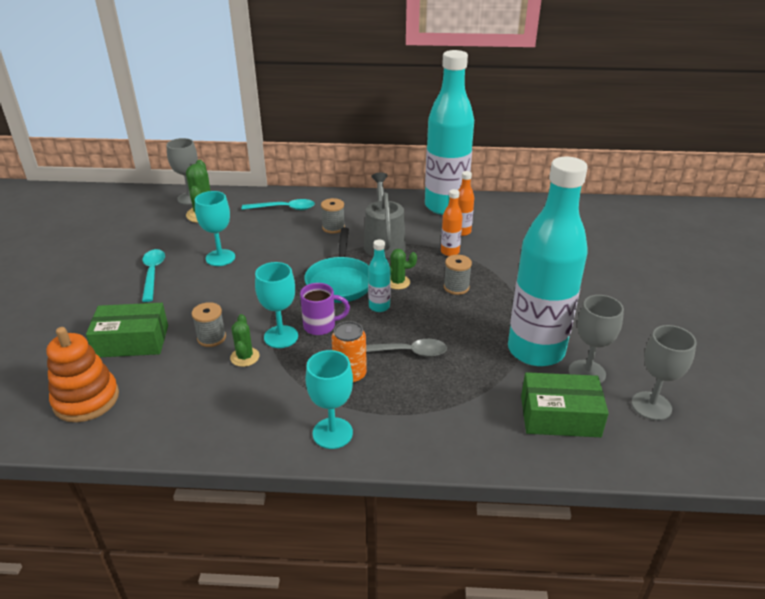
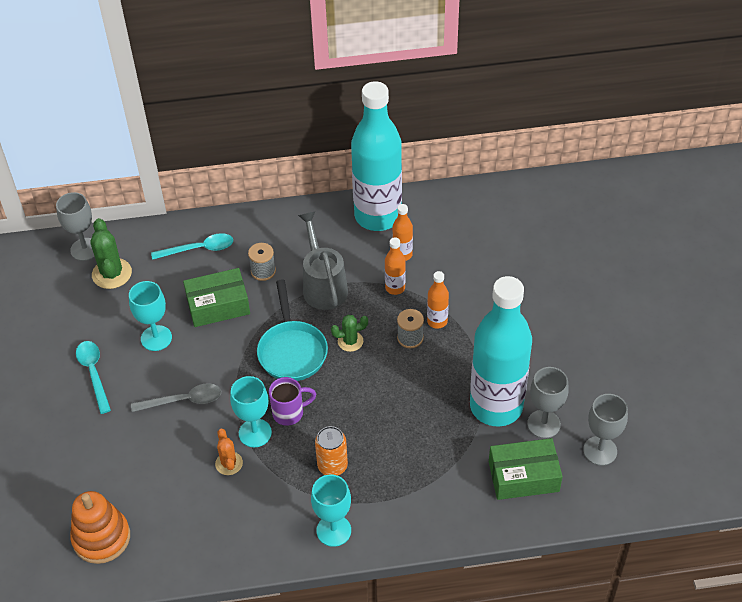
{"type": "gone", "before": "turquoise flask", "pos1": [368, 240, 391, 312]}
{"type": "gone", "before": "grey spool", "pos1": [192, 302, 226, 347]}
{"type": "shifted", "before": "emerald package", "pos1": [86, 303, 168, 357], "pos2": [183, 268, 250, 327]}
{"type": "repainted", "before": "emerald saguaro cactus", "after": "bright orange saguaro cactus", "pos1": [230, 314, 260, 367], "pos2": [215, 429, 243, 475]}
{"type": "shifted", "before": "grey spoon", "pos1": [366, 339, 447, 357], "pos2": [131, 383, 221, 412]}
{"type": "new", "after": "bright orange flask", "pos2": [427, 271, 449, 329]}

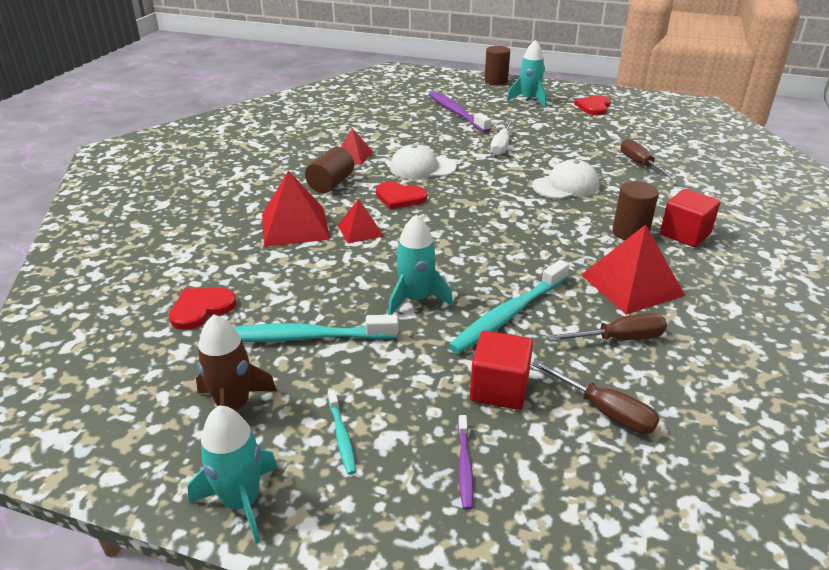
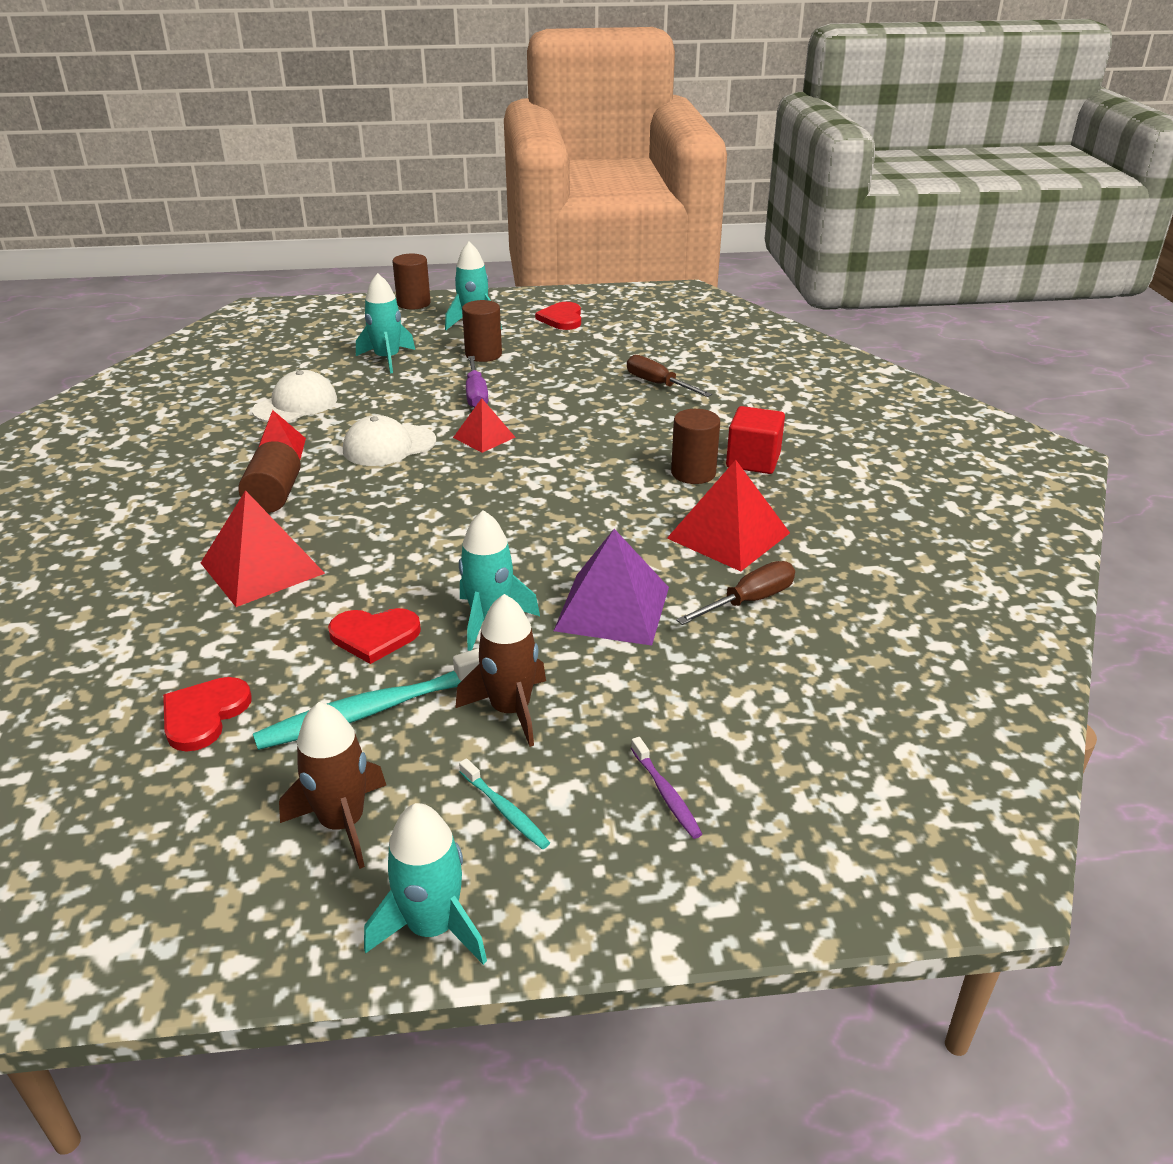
{"type": "swapped", "before": "royal purple dental brush", "after": "turquoise rocket", "pos1": [429, 91, 491, 133], "pos2": [356, 273, 415, 373]}
{"type": "repainted", "before": "pure white hand screwdriver", "after": "royal purple hand screwdriver", "pos1": [490, 120, 513, 156], "pos2": [466, 356, 488, 408]}
{"type": "shifted", "before": "pure white baseball cap", "pos1": [532, 159, 599, 199], "pos2": [252, 370, 337, 422]}
{"type": "shifted", "before": "red heart", "pos1": [376, 181, 427, 209], "pos2": [328, 608, 421, 664]}
{"type": "shifted", "before": "red pyramid shape", "pos1": [338, 199, 384, 243], "pos2": [453, 398, 515, 453]}
{"type": "swapped", "before": "turquoise dental brush", "after": "royal purple pyramid shape", "pos1": [448, 260, 569, 354], "pos2": [554, 529, 669, 646]}
{"type": "gone", "before": "red block", "pos1": [470, 331, 533, 410]}
{"type": "gone", "before": "russet hand screwdriver", "pos1": [531, 360, 659, 434]}
{"type": "new", "after": "russet cylinder", "pos2": [462, 300, 502, 362]}
{"type": "new", "after": "russet rocket", "pos2": [455, 594, 546, 747]}

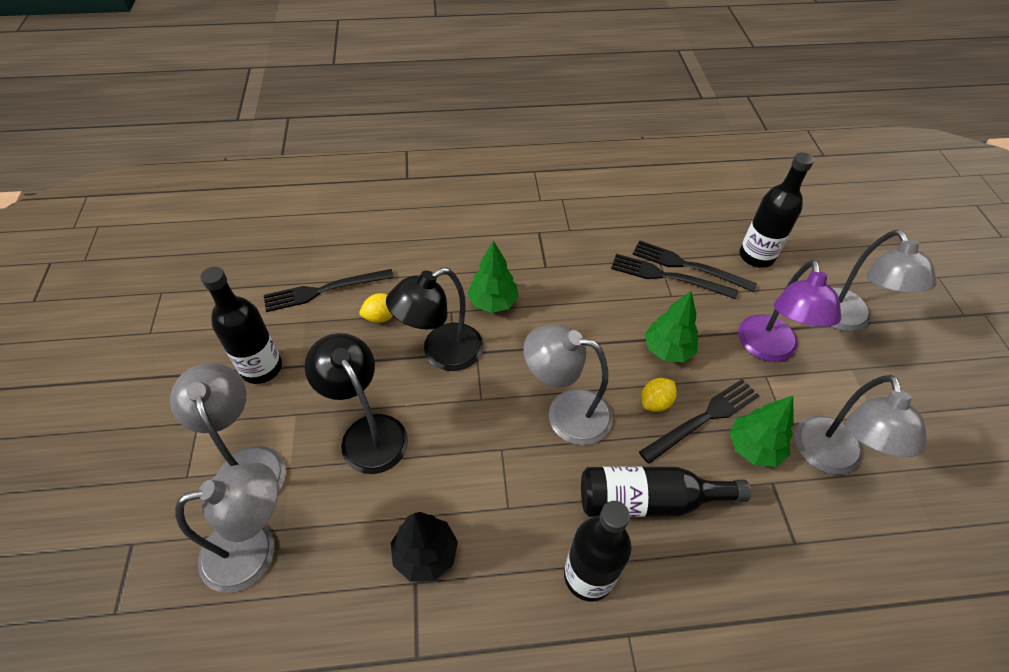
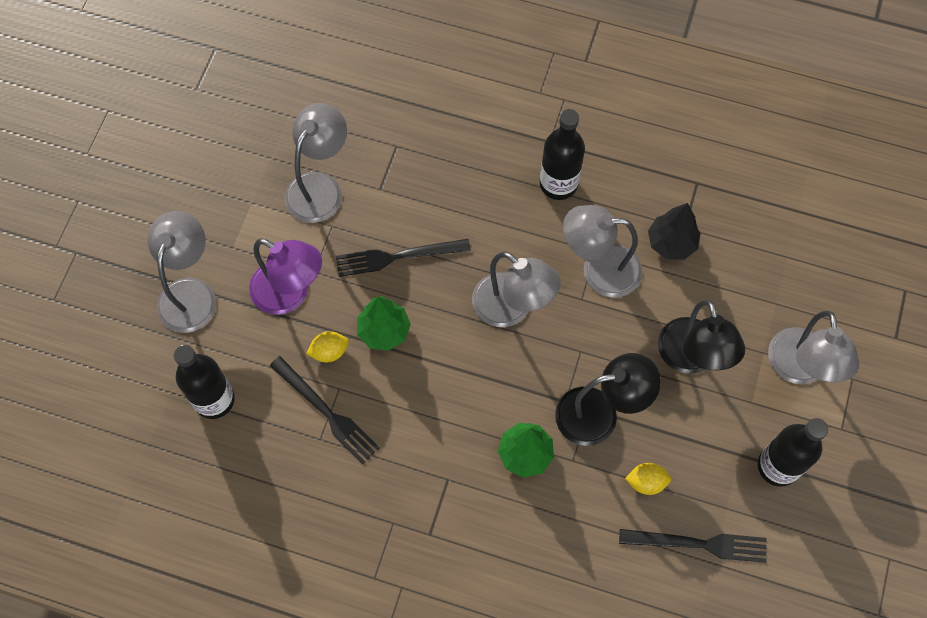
{"type": "gone", "before": "jet-black table fork", "pos1": [633, 240, 757, 292]}
{"type": "rotated", "before": "royal purple lamp", "pos1": [738, 260, 841, 362], "pos2": [249, 238, 322, 315], "turn": 90}
{"type": "shifted", "before": "golden toy lemon", "pos1": [641, 378, 677, 412], "pos2": [306, 331, 349, 362]}
{"type": "gone", "before": "emerald toy tree", "pos1": [729, 396, 793, 467]}
{"type": "shifted", "before": "grey lamp", "pos1": [175, 462, 278, 593], "pos2": [563, 205, 642, 298]}
{"type": "gone", "before": "jet-black flask", "pos1": [581, 466, 751, 517]}

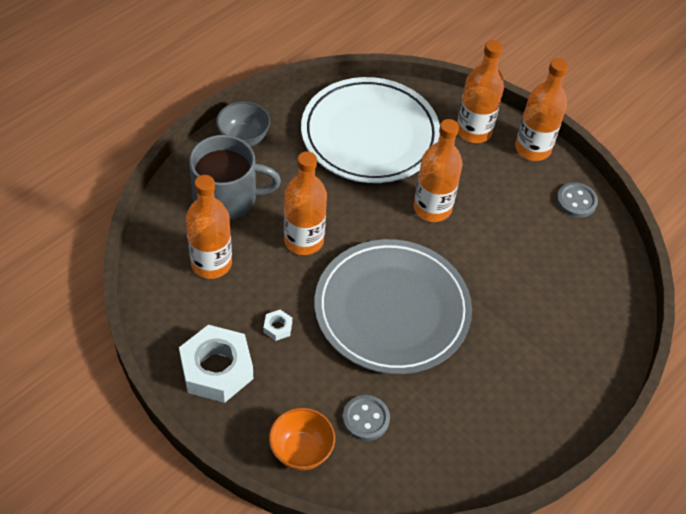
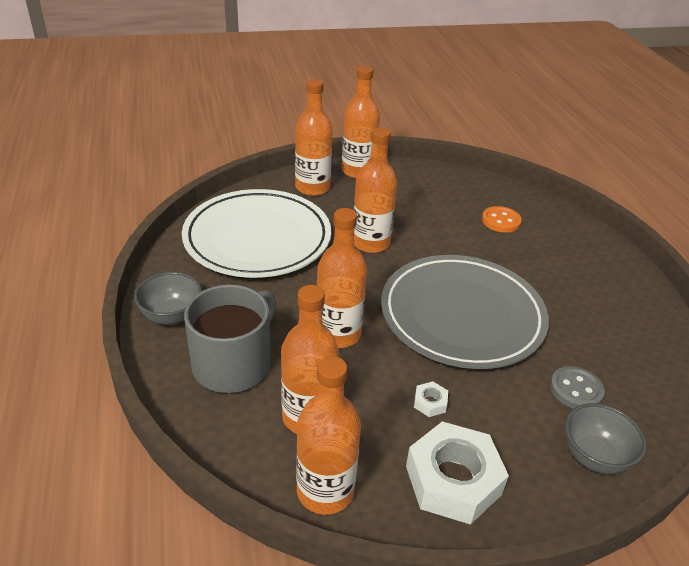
{"type": "gone", "before": "grey sewing button", "pos1": [556, 182, 598, 218]}
{"type": "repainted", "before": "bright orange deep dish", "after": "grey deep dish", "pos1": [269, 408, 335, 471], "pos2": [565, 403, 646, 474]}
{"type": "new", "after": "bright orange sewing button", "pos2": [482, 206, 522, 233]}
{"type": "new", "after": "bright orange flask", "pos2": [296, 356, 361, 515]}

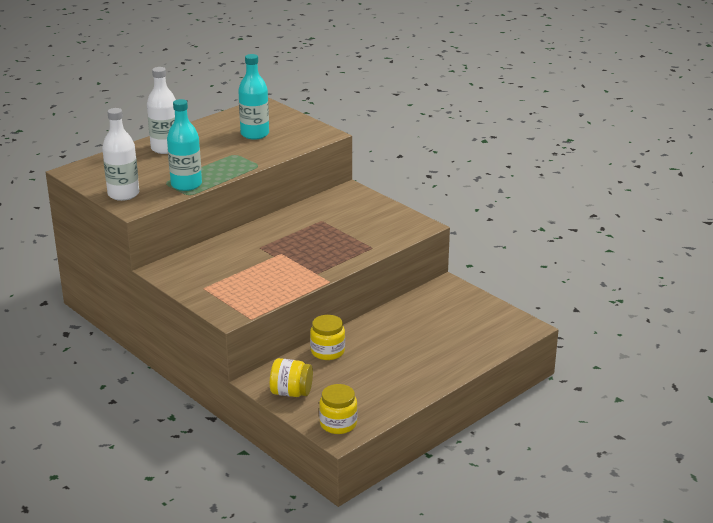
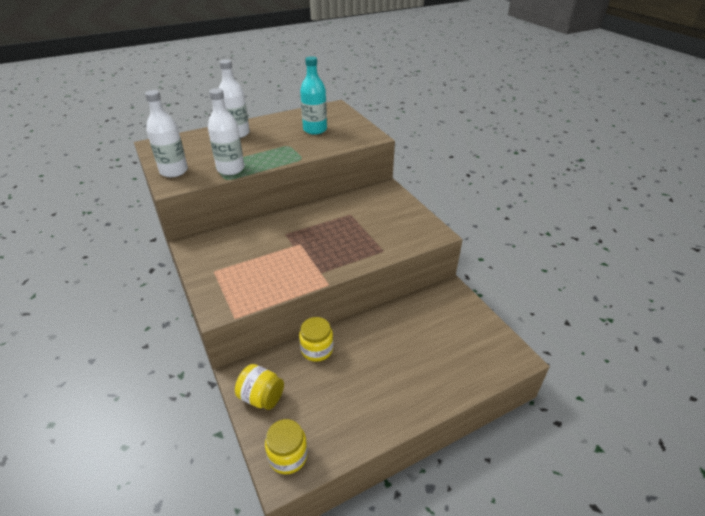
{"type": "repainted", "before": "turquoise flask", "after": "pure white flask", "pos1": [167, 99, 202, 191], "pos2": [208, 88, 244, 175]}

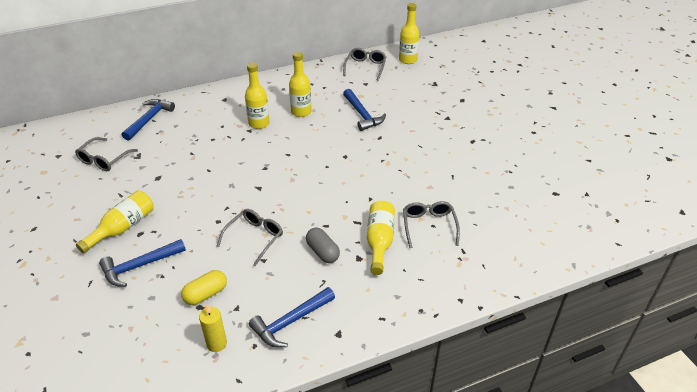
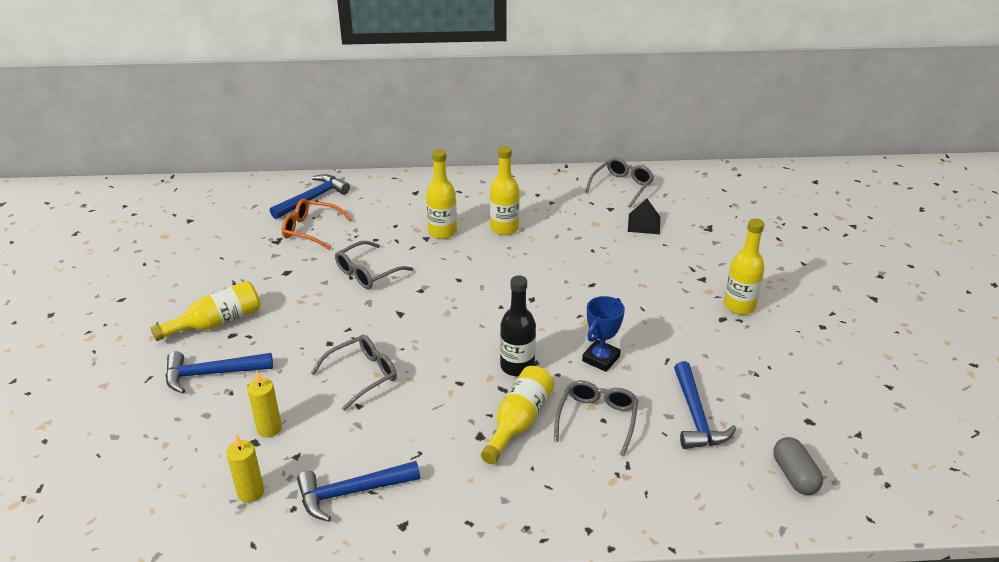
{"type": "shifted", "before": "golden flask", "pos1": [399, 3, 419, 64], "pos2": [724, 218, 765, 315]}
{"type": "shifted", "before": "blue carpenter's hammer", "pos1": [343, 89, 386, 131], "pos2": [674, 361, 737, 449]}
{"type": "shifted", "before": "grey spectacles", "pos1": [75, 137, 138, 171], "pos2": [335, 241, 413, 289]}
{"type": "shifted", "before": "grey pill", "pos1": [306, 228, 340, 263], "pos2": [773, 437, 823, 495]}
{"type": "swapped", "before": "golden pill", "after": "golden pillar candle", "pos1": [181, 270, 227, 305], "pos2": [247, 371, 282, 437]}
{"type": "new", "after": "bright orange spectacles", "pos2": [282, 199, 352, 250]}
{"type": "new", "after": "jet-black pyramid shape", "pos2": [628, 199, 660, 234]}
{"type": "new", "after": "jet-black flask", "pos2": [500, 276, 536, 376]}
{"type": "new", "after": "blue award cup", "pos2": [582, 296, 625, 372]}

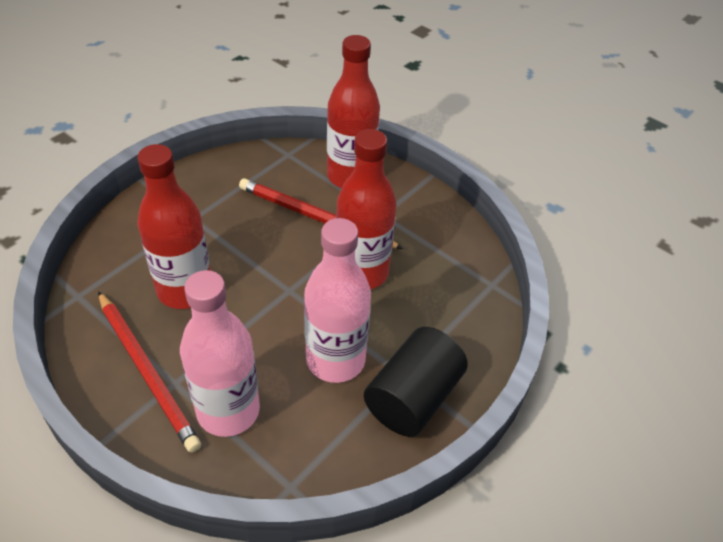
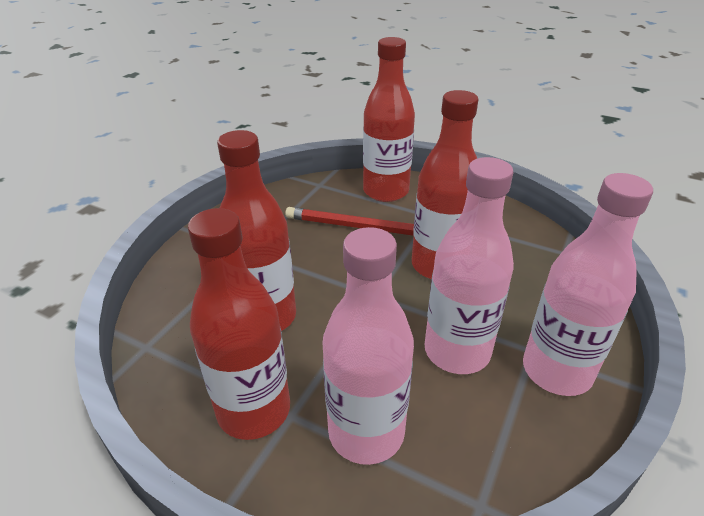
{"type": "swapped", "before": "red pencil", "after": "red flask", "pos1": [98, 291, 201, 453], "pos2": [188, 208, 290, 440]}
{"type": "swapped", "before": "jet-black cylinder", "after": "pink flask", "pos1": [364, 327, 468, 437], "pos2": [523, 173, 653, 396]}

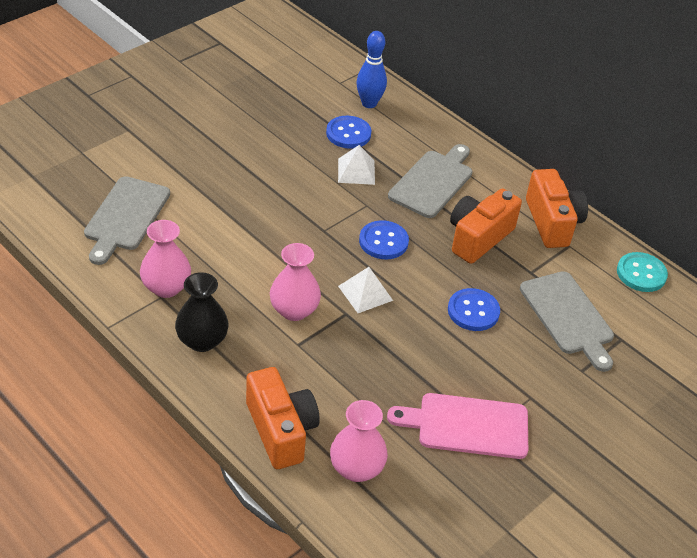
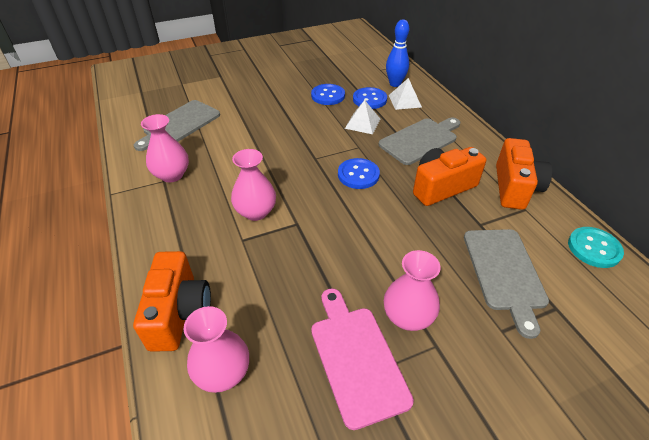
{"type": "shifted", "before": "pure white pyramid shape", "pos1": [338, 267, 393, 313], "pos2": [389, 78, 422, 110]}
{"type": "gone", "before": "jet-black tall vase", "pos1": [175, 272, 229, 352]}
{"type": "shifted", "before": "blue sewing button", "pos1": [448, 288, 500, 331], "pos2": [311, 84, 345, 105]}
{"type": "rotated", "before": "pink bread board", "pos1": [387, 393, 528, 459], "pos2": [311, 288, 414, 430], "turn": 45}
{"type": "new", "after": "pink tall vase", "pos2": [384, 250, 441, 331]}

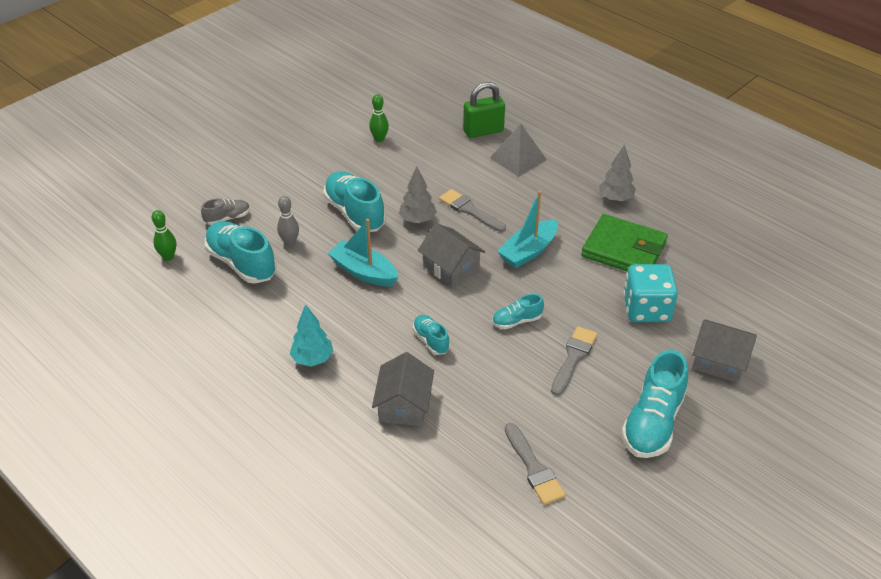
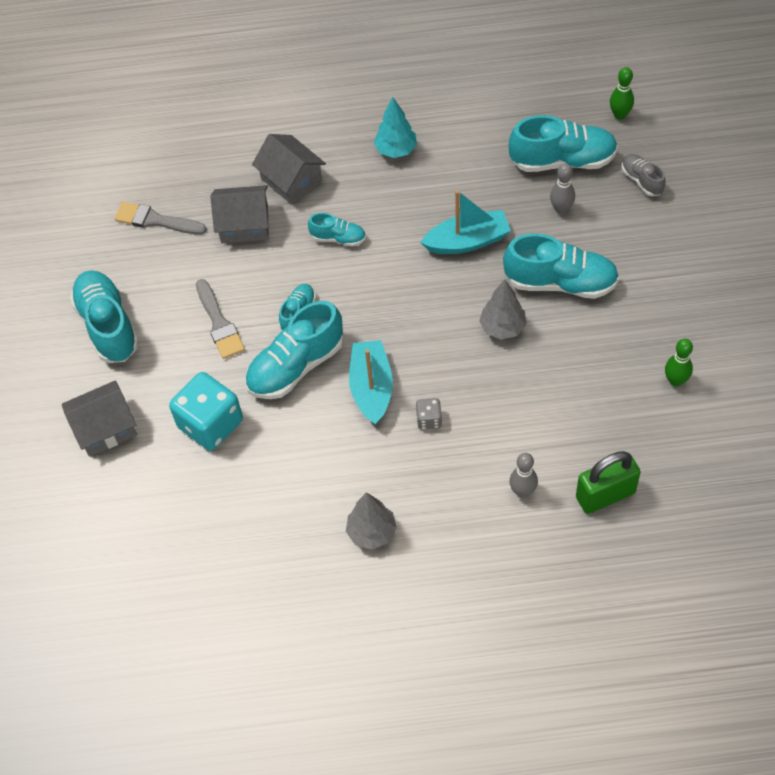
{"type": "rotated", "before": "emerald lock", "pos1": [463, 82, 505, 138], "pos2": [576, 451, 641, 514], "turn": 45}
{"type": "swapped", "before": "grey pyramid shape", "after": "grey bowling pin", "pos1": [490, 124, 547, 177], "pos2": [509, 453, 538, 498]}
{"type": "gone", "before": "grey paint brush", "pos1": [439, 189, 506, 232]}
{"type": "rotated", "before": "grey sneaker", "pos1": [201, 198, 250, 225], "pos2": [622, 154, 666, 196], "turn": 135}
{"type": "gone", "before": "emerald billfold", "pos1": [581, 214, 668, 271]}
{"type": "shifted", "before": "grey cottage", "pos1": [418, 223, 485, 287], "pos2": [210, 185, 269, 243]}
{"type": "new", "after": "turquoise sneaker", "pos2": [245, 301, 343, 399]}
{"type": "new", "after": "grey game die", "pos2": [416, 398, 442, 429]}

